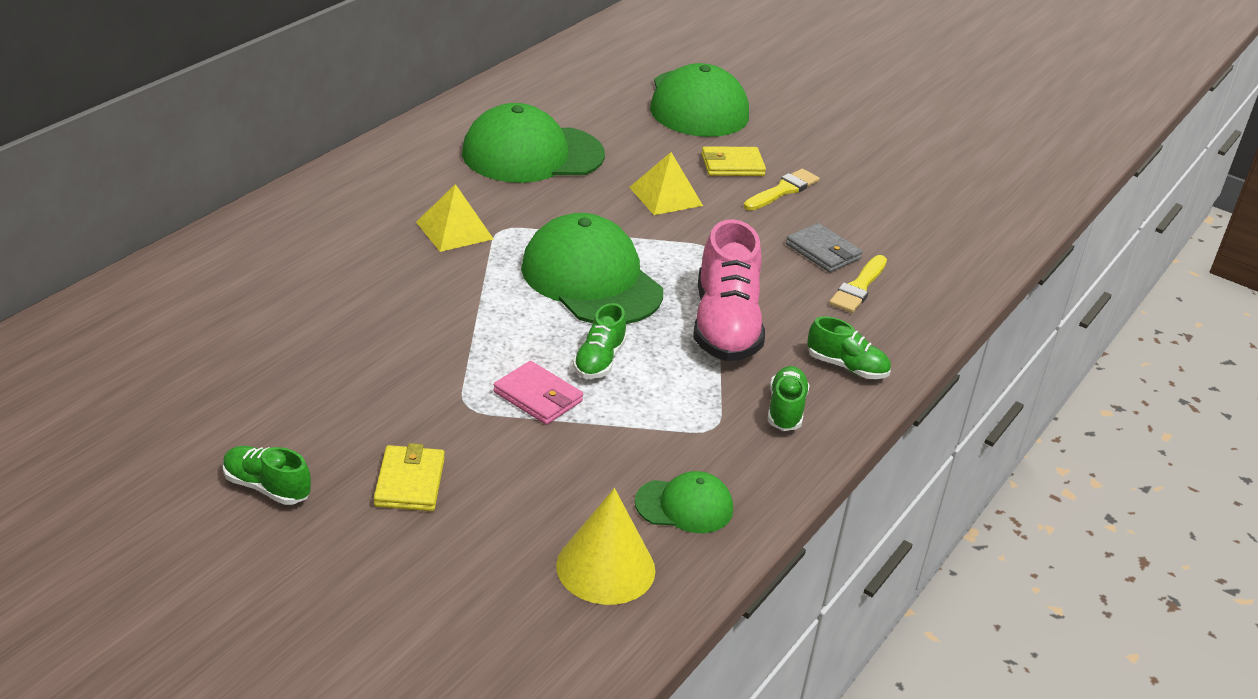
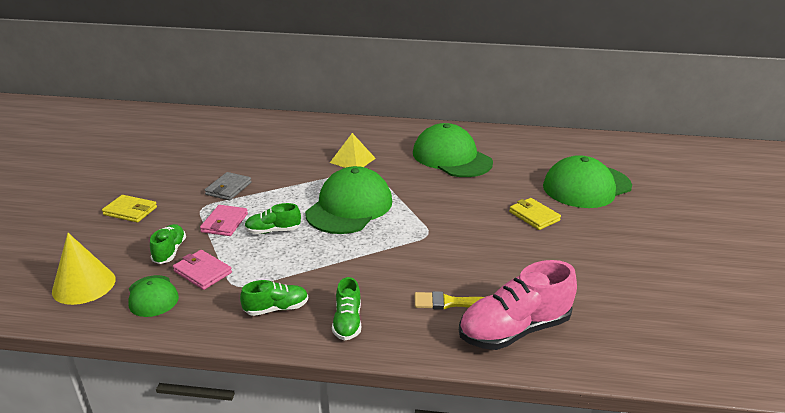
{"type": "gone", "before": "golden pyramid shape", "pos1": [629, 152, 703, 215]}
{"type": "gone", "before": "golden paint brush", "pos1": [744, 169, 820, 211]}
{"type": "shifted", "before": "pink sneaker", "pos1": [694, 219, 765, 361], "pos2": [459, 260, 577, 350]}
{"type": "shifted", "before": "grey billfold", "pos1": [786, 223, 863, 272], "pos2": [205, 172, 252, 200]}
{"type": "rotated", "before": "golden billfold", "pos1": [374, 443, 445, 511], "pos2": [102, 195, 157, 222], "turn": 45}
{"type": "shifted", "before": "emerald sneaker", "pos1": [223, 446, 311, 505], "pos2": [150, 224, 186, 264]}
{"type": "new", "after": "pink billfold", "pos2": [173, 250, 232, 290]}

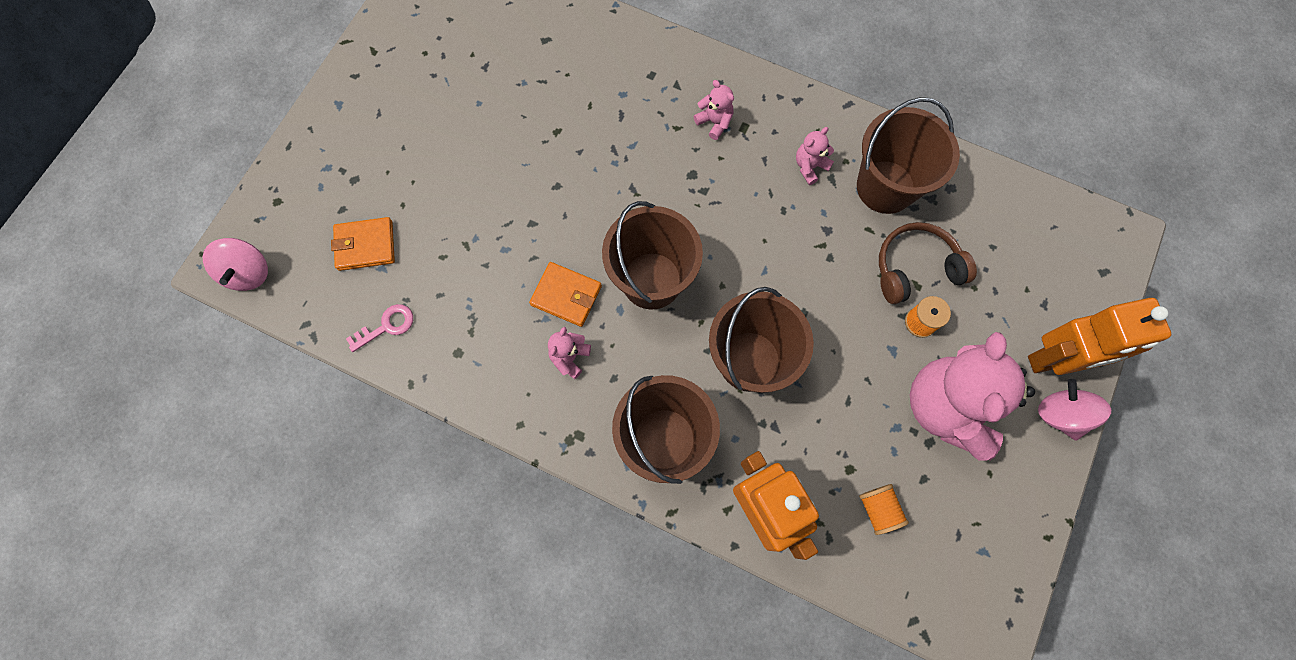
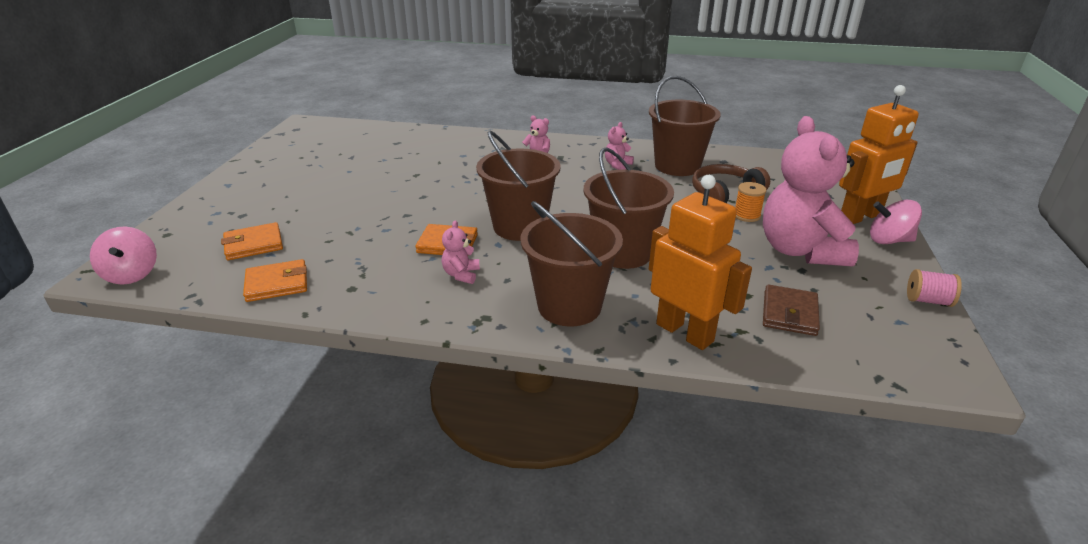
{"type": "swapped", "before": "pink key", "after": "bright orange billfold", "pos1": [346, 304, 413, 352], "pos2": [243, 259, 307, 302]}
{"type": "rotated", "before": "pink spinning top", "pos1": [1038, 379, 1111, 440], "pos2": [870, 200, 922, 244], "turn": -45}
{"type": "swapped", "before": "bright orange spool", "after": "russet billfold", "pos1": [859, 484, 909, 535], "pos2": [763, 285, 820, 336]}
{"type": "new", "after": "pink spool", "pos2": [907, 269, 962, 307]}

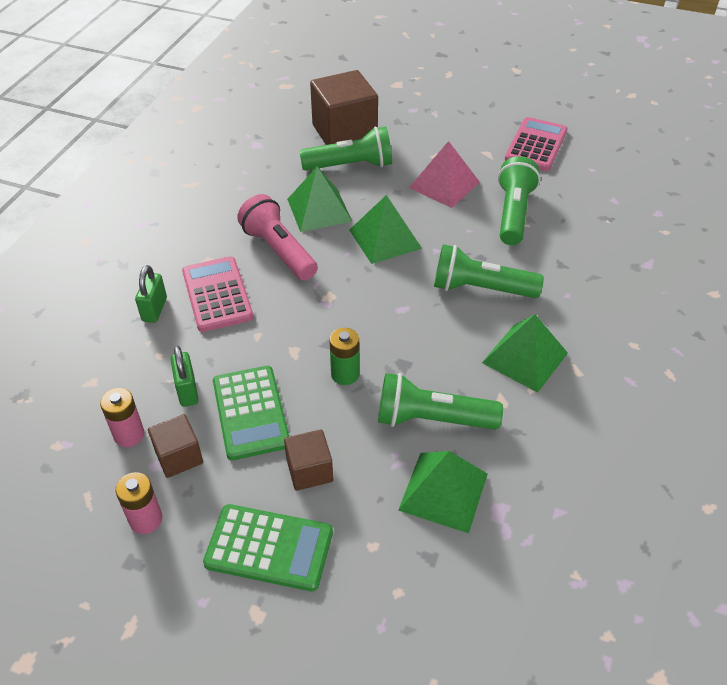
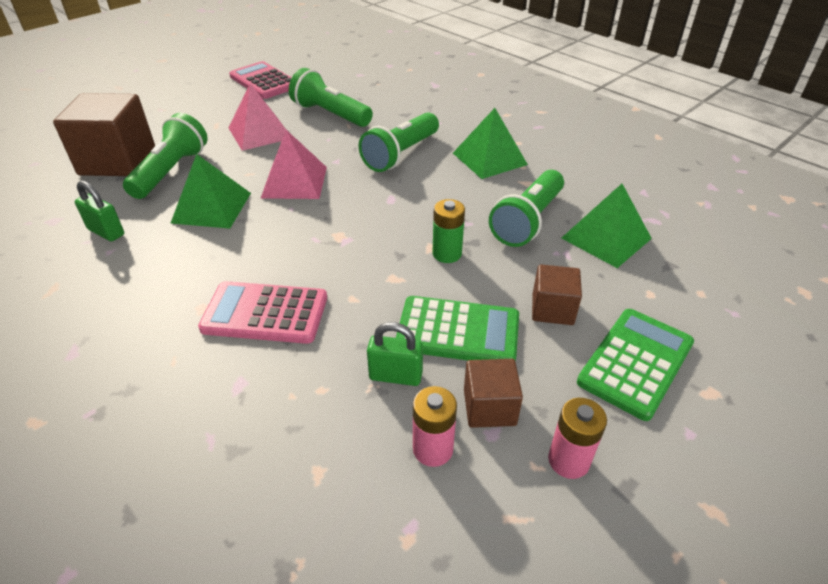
{"type": "gone", "before": "pink flashlight", "pos1": [237, 194, 318, 281]}
{"type": "repainted", "before": "emerald pyramid shape", "after": "pink pyramid shape", "pos1": [349, 195, 422, 264], "pos2": [261, 130, 327, 199]}
{"type": "shifted", "before": "emerald lock", "pos1": [135, 265, 167, 323], "pos2": [75, 180, 124, 242]}

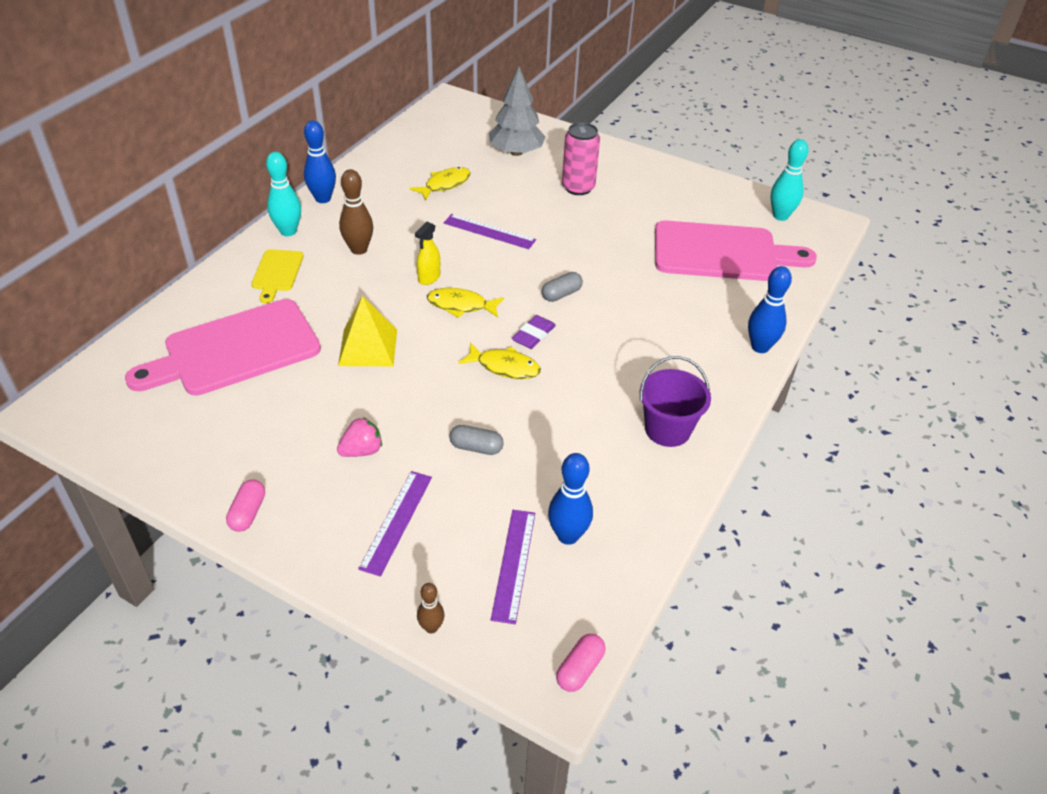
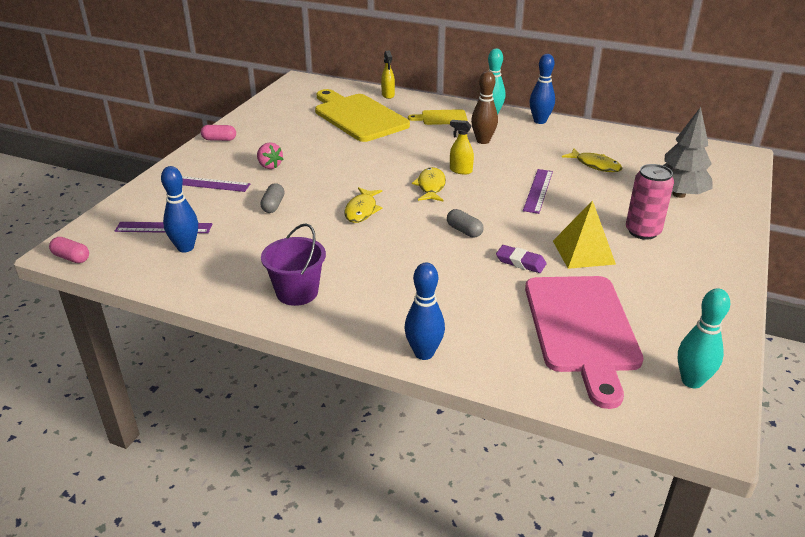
{"type": "shifted", "before": "golden pyramid shape", "pos1": [338, 296, 397, 366], "pos2": [553, 200, 616, 269]}
{"type": "repainted", "before": "pink bread board", "after": "golden bread board", "pos1": [125, 299, 321, 396], "pos2": [315, 89, 410, 142]}
{"type": "shifted", "before": "royal purple eraser", "pos1": [512, 315, 556, 349], "pos2": [496, 245, 547, 273]}
{"type": "gone", "before": "russet bowling pin", "pos1": [417, 583, 444, 633]}
{"type": "new", "after": "golden spray cleaner", "pos2": [381, 50, 395, 99]}

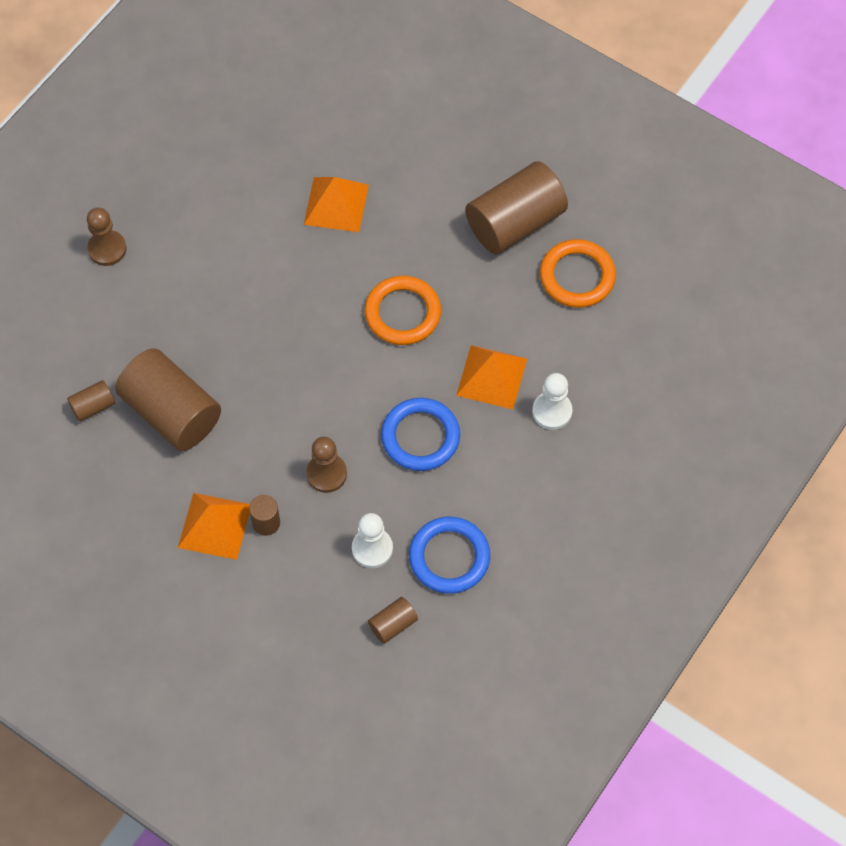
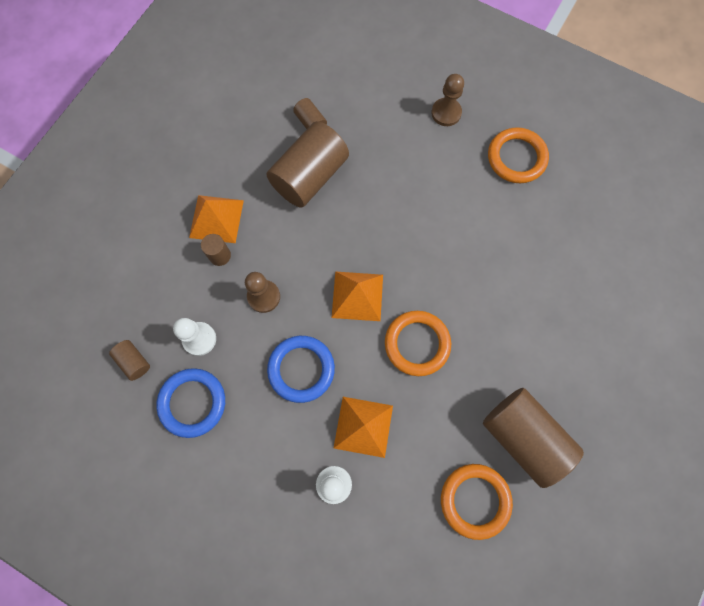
{"type": "shifted", "before": "bright orange pyramid shape", "pos1": [304, 177, 369, 232], "pos2": [332, 271, 383, 321]}
{"type": "new", "after": "bright orange hoop", "pos2": [488, 127, 549, 183]}

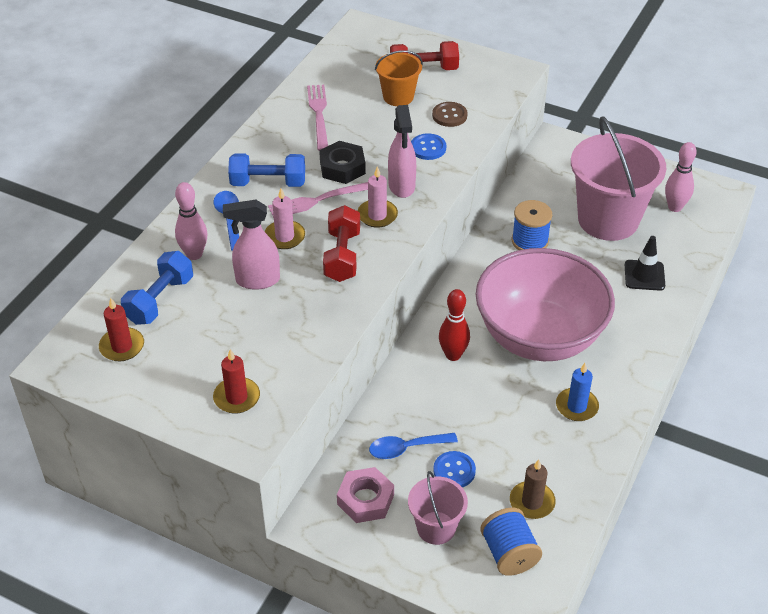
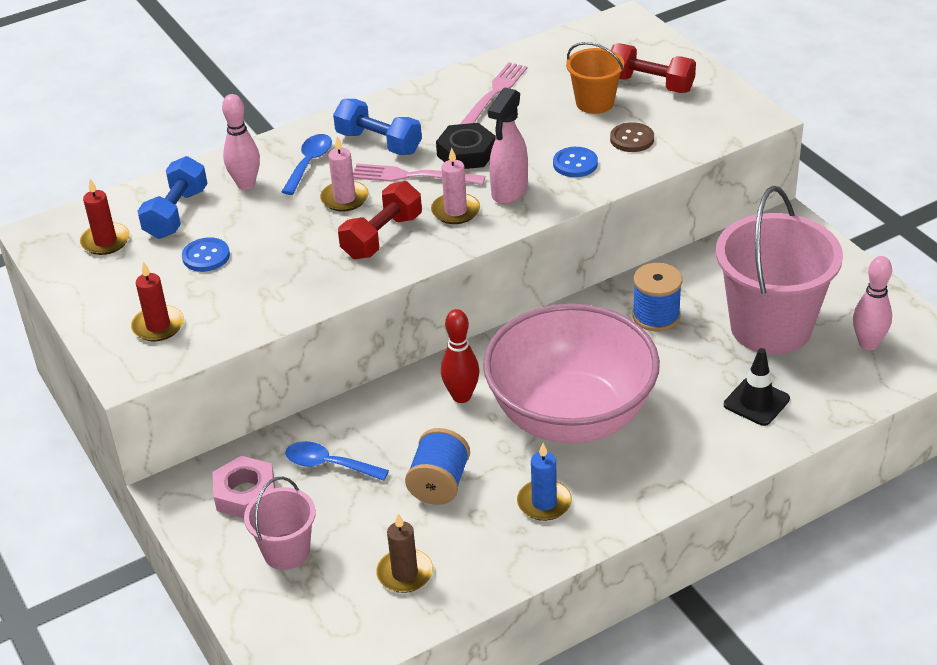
{"type": "gone", "before": "pink spray cleaner", "pos1": [223, 200, 280, 290]}
{"type": "rotated", "before": "blue free weight", "pos1": [121, 251, 193, 325], "pos2": [137, 156, 207, 239], "turn": -45}
{"type": "shifted", "before": "blue sewing button", "pos1": [433, 451, 476, 487], "pos2": [182, 237, 230, 272]}
{"type": "shifted", "before": "blue spool", "pos1": [480, 507, 542, 576], "pos2": [405, 428, 470, 505]}

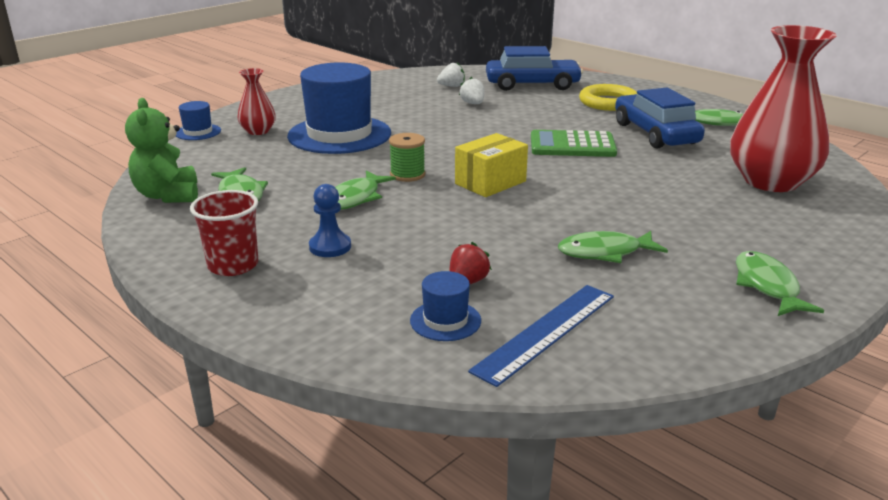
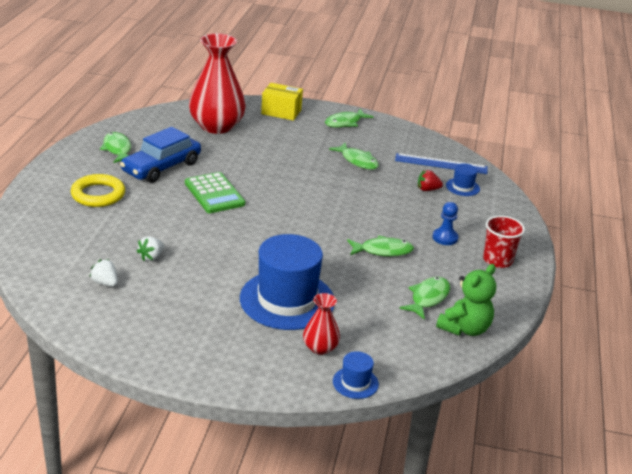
{"type": "gone", "before": "blue toy car", "pos1": [486, 46, 583, 91]}
{"type": "gone", "before": "emerald spool", "pos1": [389, 133, 425, 182]}
{"type": "shifted", "before": "golden package", "pos1": [455, 133, 528, 197], "pos2": [261, 83, 303, 121]}

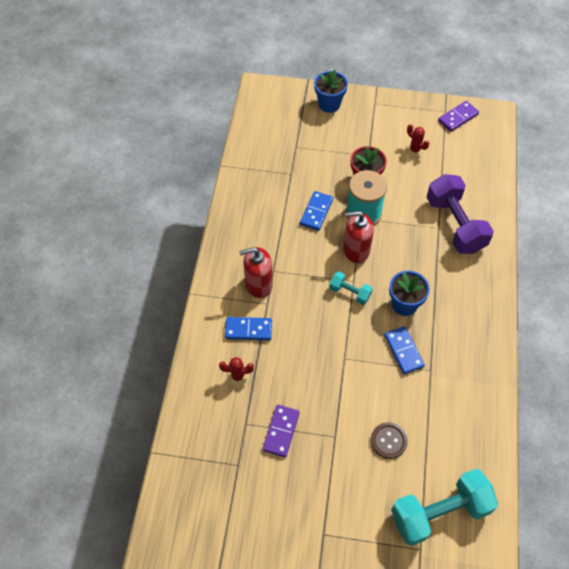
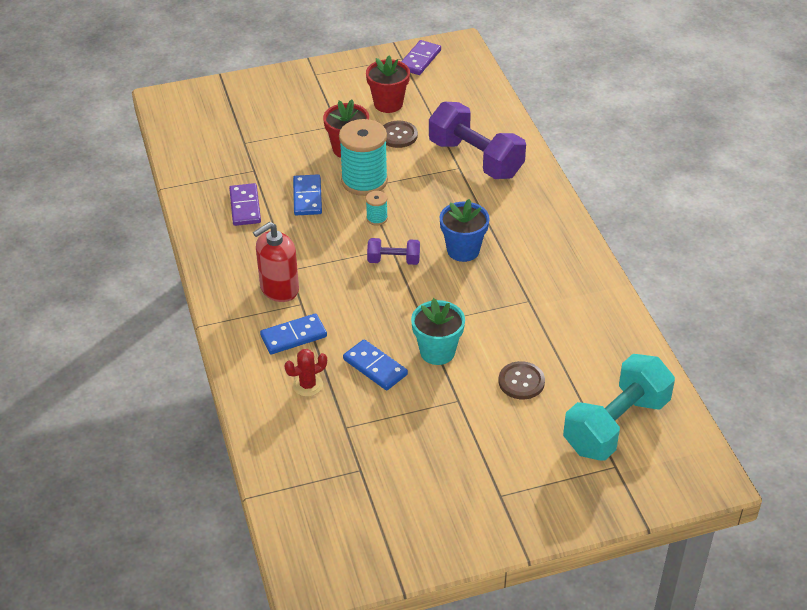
{"type": "gone", "before": "blue potted plant", "pos1": [314, 70, 348, 113]}
{"type": "swapped", "before": "red saguaro cactus", "after": "red potted plant", "pos1": [405, 124, 429, 157], "pos2": [366, 56, 410, 113]}
{"type": "swapped", "before": "red soap pump", "after": "turquoise spool", "pos1": [344, 211, 374, 264], "pos2": [366, 191, 388, 226]}
{"type": "repainted", "before": "turquoise free weight", "after": "royal purple free weight", "pos1": [329, 271, 372, 305], "pos2": [367, 238, 420, 265]}
{"type": "shifted", "before": "blue domino tile", "pos1": [384, 326, 425, 374], "pos2": [343, 339, 408, 390]}
{"type": "shifted", "before": "royal purple domino tile", "pos1": [263, 405, 300, 457], "pos2": [229, 183, 261, 226]}
{"type": "new", "after": "russet sewing button", "pos2": [383, 121, 418, 148]}
{"type": "new", "after": "turquoise potted plant", "pos2": [411, 298, 465, 365]}

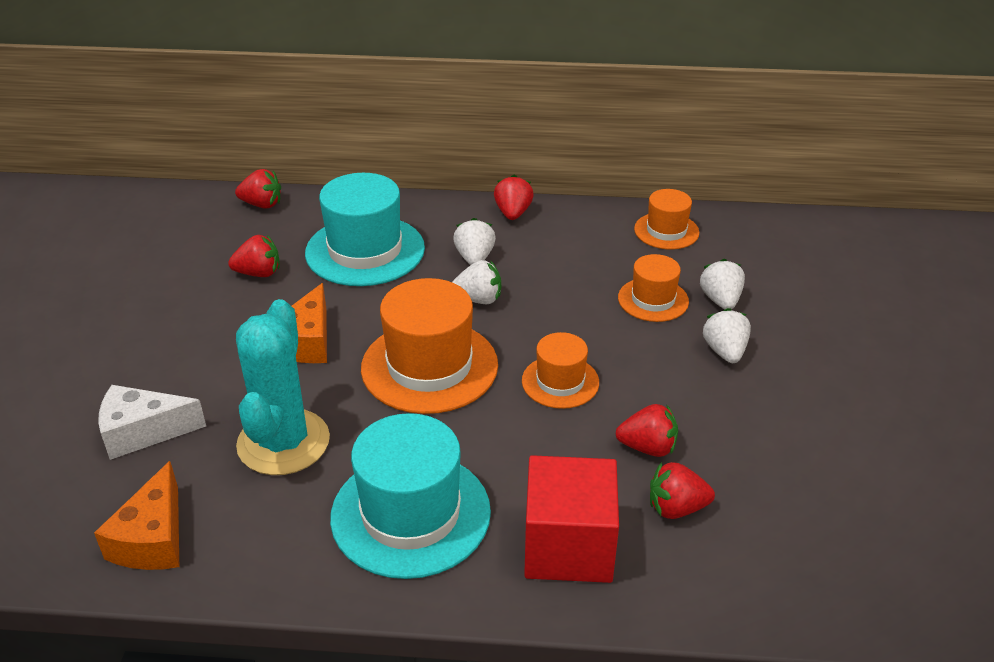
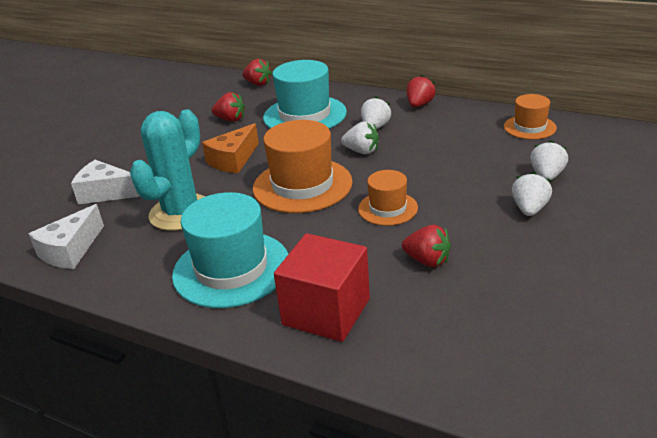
{"type": "gone", "before": "bright orange top hat", "pos1": [618, 254, 689, 322]}
{"type": "repainted", "before": "bright orange piece of cheese", "after": "pure white piece of cheese", "pos1": [94, 461, 179, 570], "pos2": [29, 204, 104, 269]}
{"type": "gone", "before": "red berry", "pos1": [650, 462, 715, 519]}

